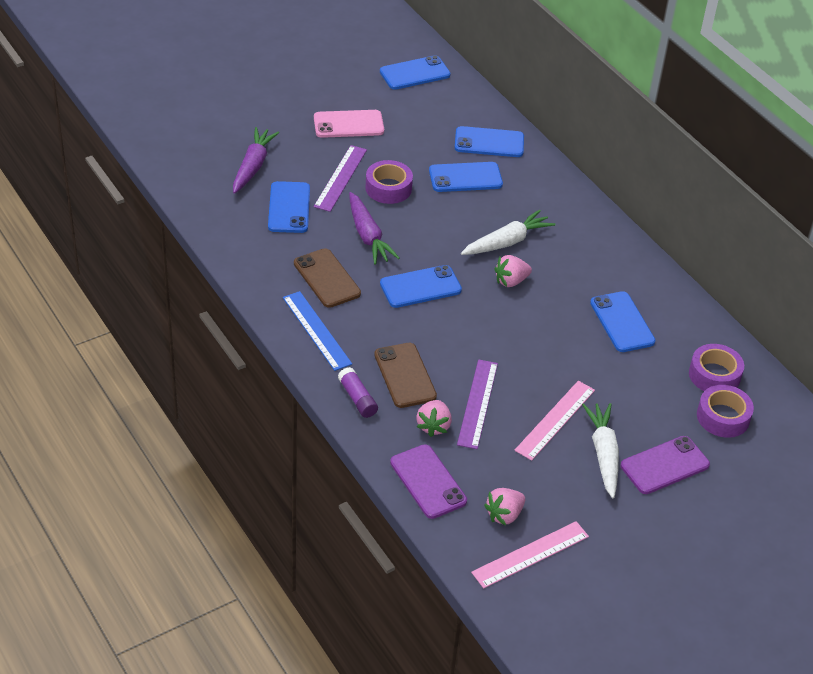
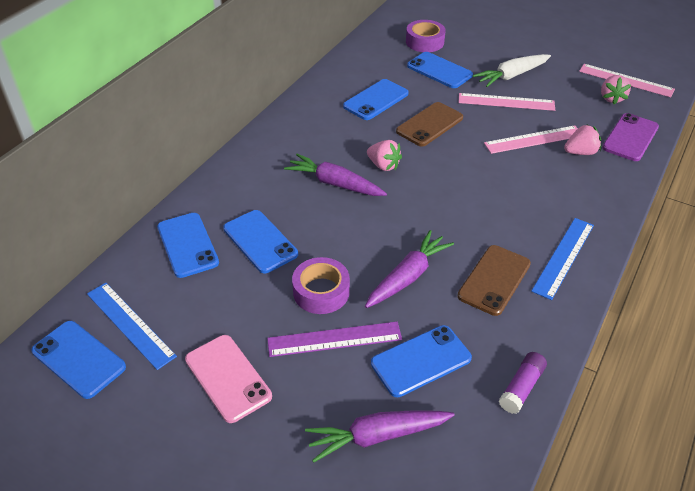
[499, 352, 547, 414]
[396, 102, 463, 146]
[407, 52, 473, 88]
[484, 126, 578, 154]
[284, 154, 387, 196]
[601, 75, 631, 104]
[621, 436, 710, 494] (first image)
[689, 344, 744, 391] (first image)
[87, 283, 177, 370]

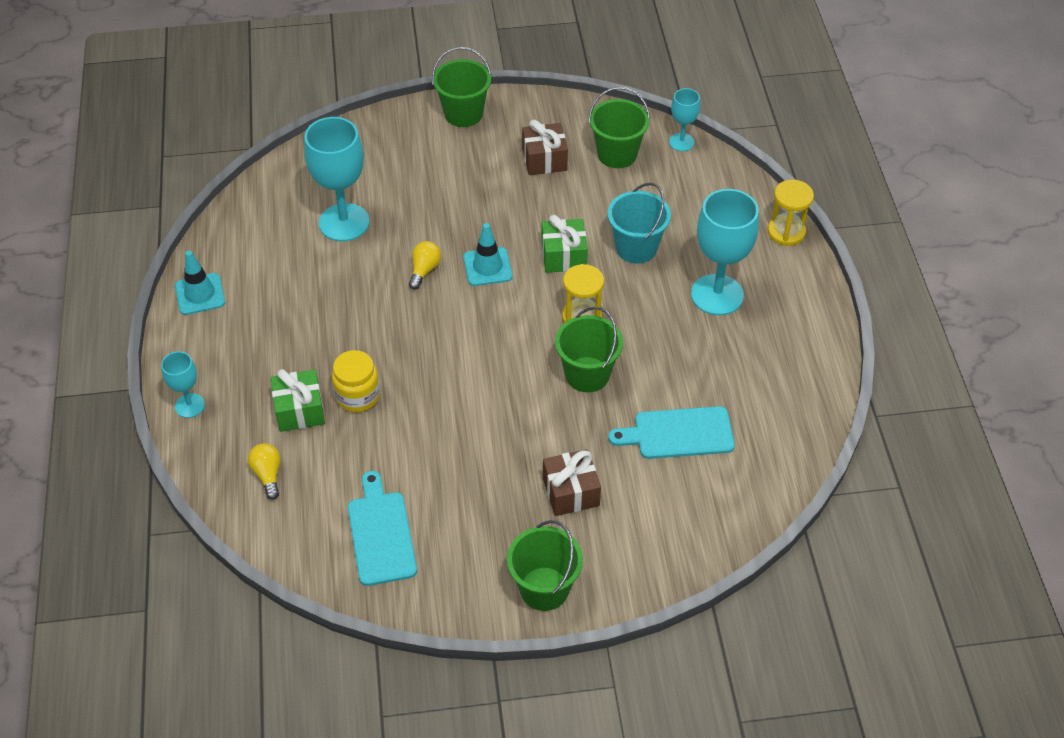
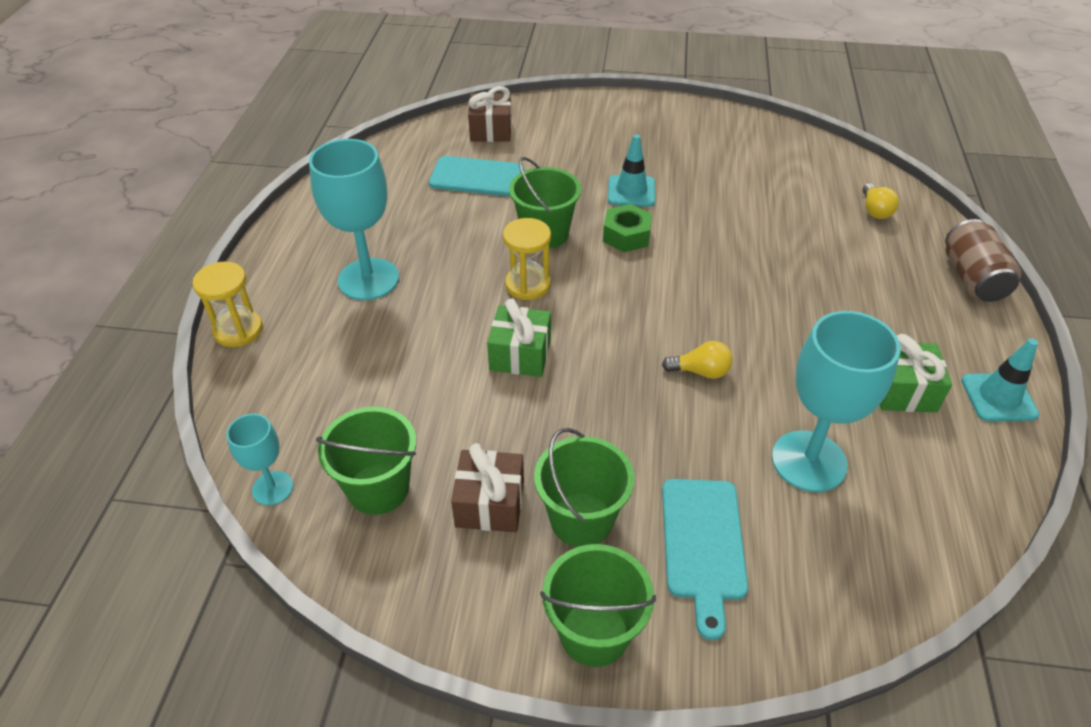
[945, 219, 1022, 302]
[880, 334, 952, 412]
[332, 350, 380, 412] (first image)
[662, 479, 748, 640]
[662, 341, 733, 379]
[608, 134, 655, 207]
[534, 428, 635, 547]
[468, 86, 512, 142]
[608, 183, 671, 264] (first image)
[603, 204, 652, 252]

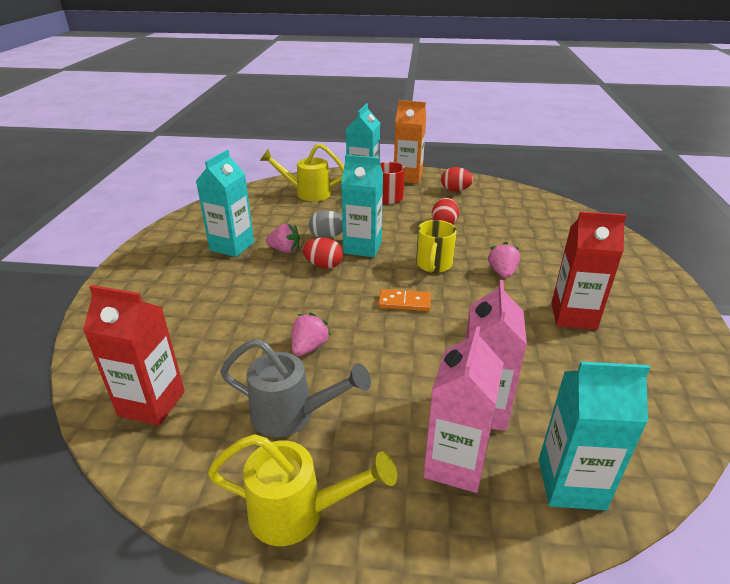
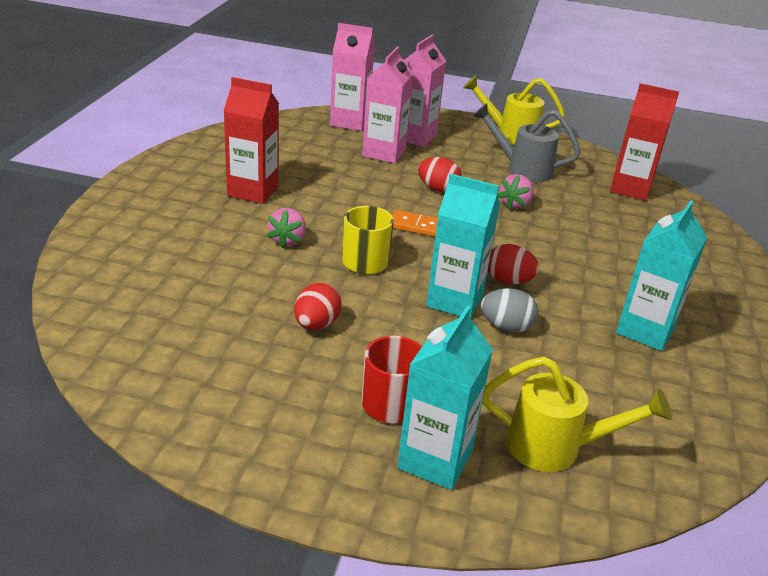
[266, 224, 300, 253] (first image)
[394, 100, 426, 184] (first image)
[418, 157, 462, 192]
[330, 23, 375, 131]

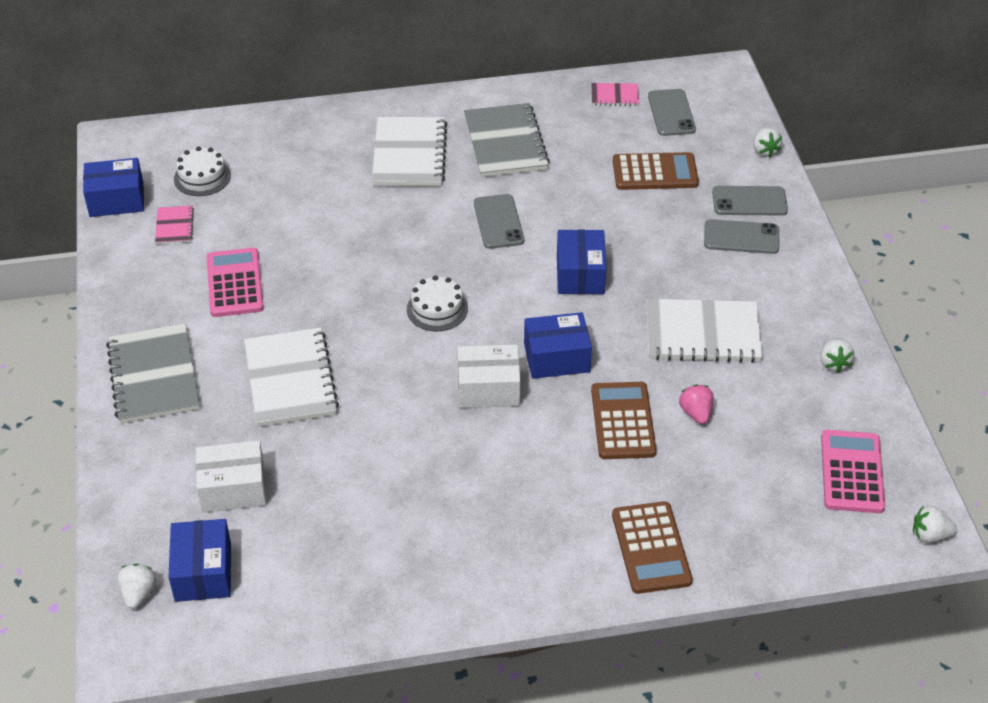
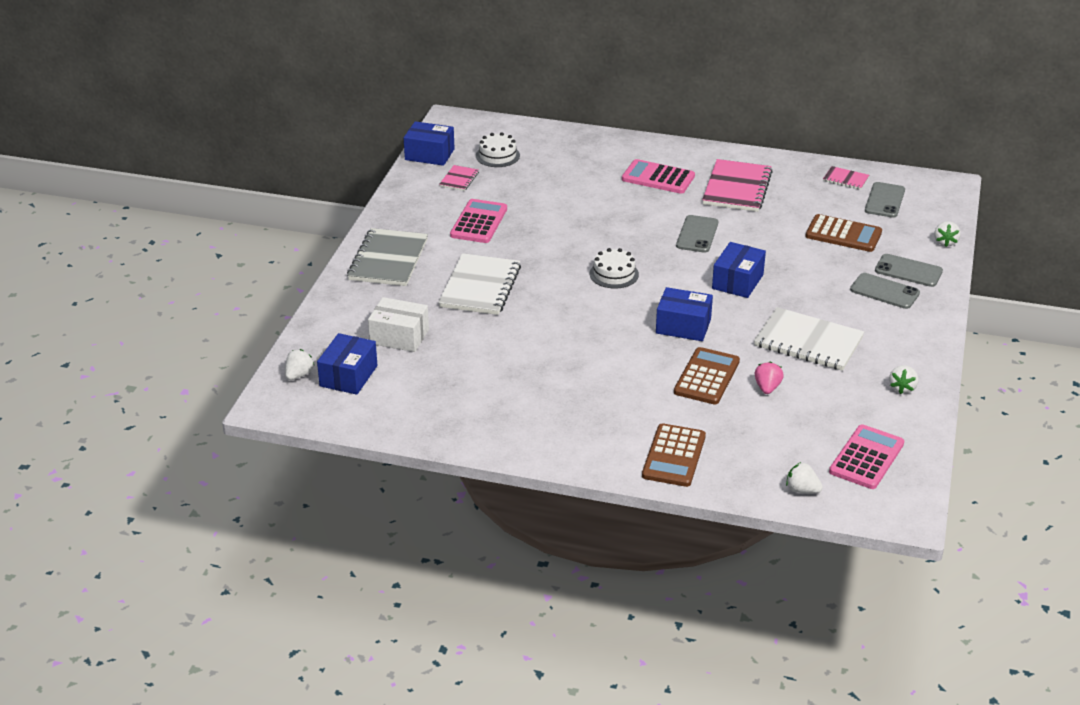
[622, 159, 695, 194]
[458, 344, 521, 408] (first image)
[702, 159, 773, 212]
[786, 462, 823, 493]

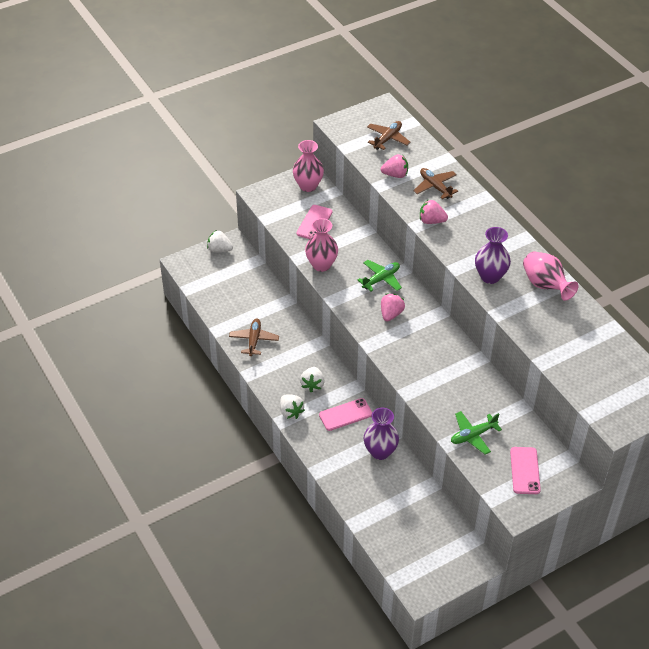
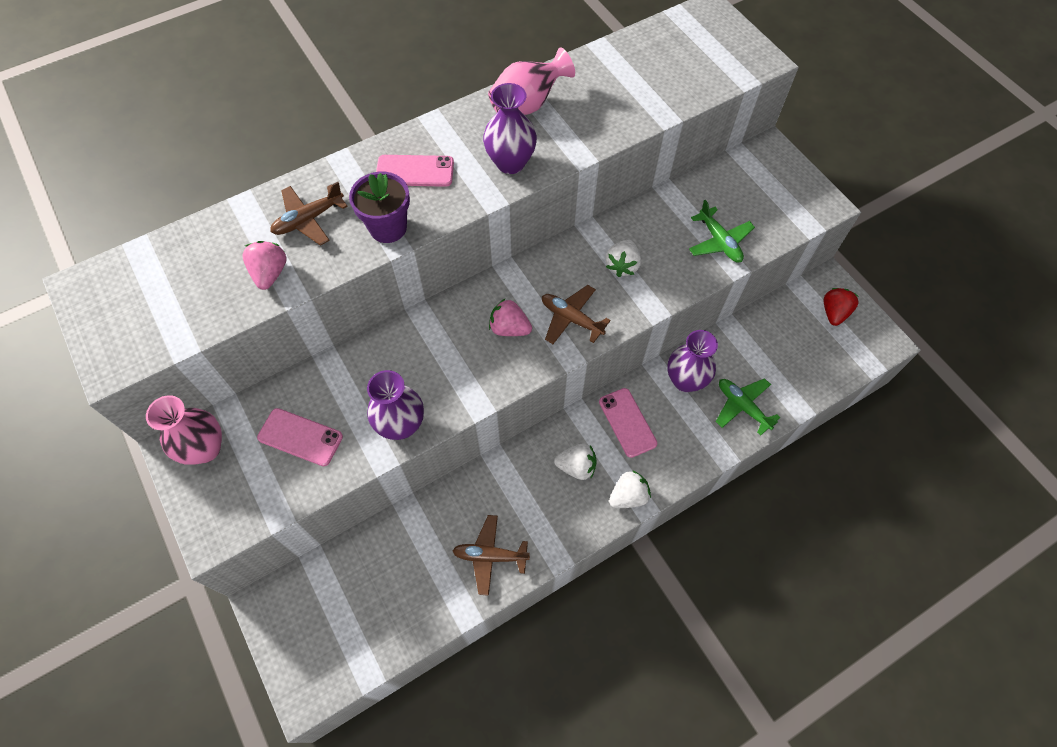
[605, 240, 641, 277]
[367, 370, 424, 440]
[716, 378, 781, 436]
[542, 285, 611, 344]
[349, 172, 410, 243]
[376, 155, 454, 187]
[824, 288, 859, 326]

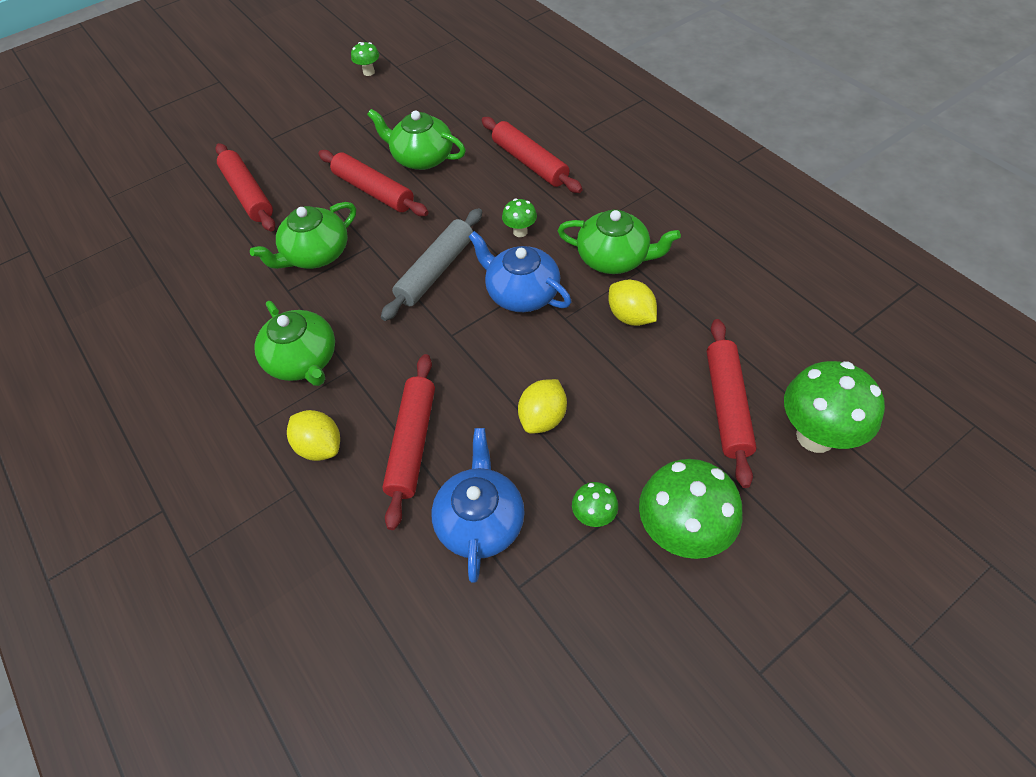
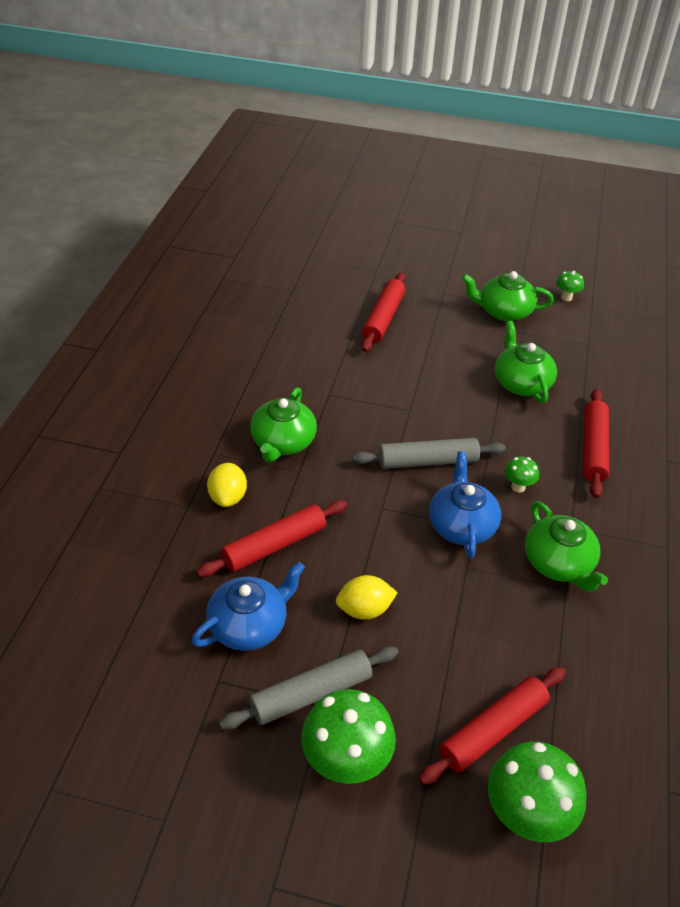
[462, 271, 554, 321]
[318, 150, 429, 216] (first image)
[219, 646, 399, 730]
[609, 280, 657, 326] (first image)

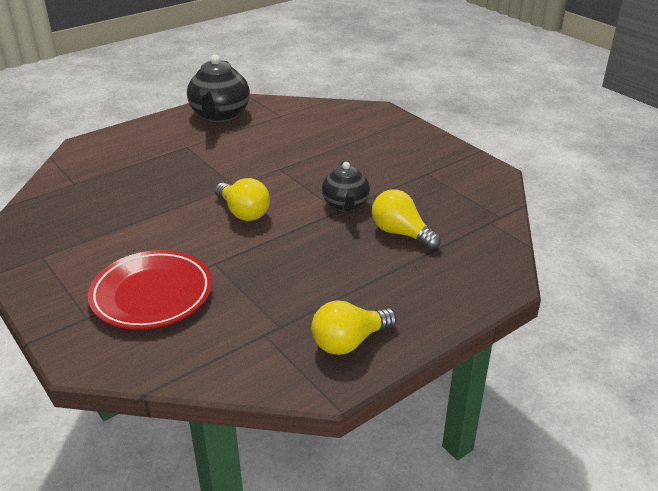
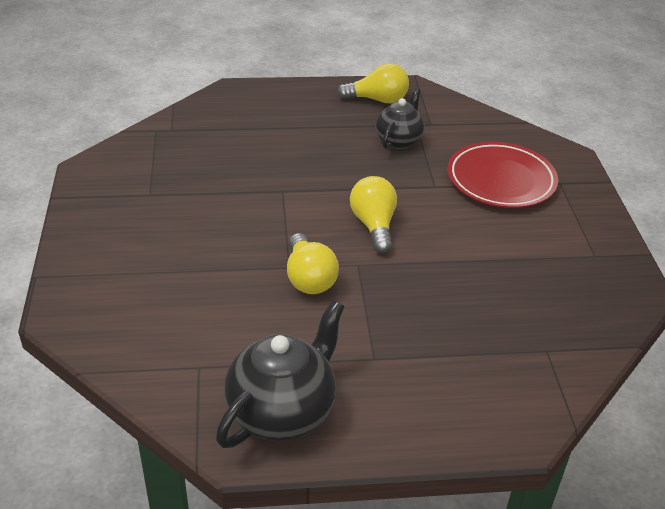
[375, 88, 424, 149]
[287, 233, 339, 294]

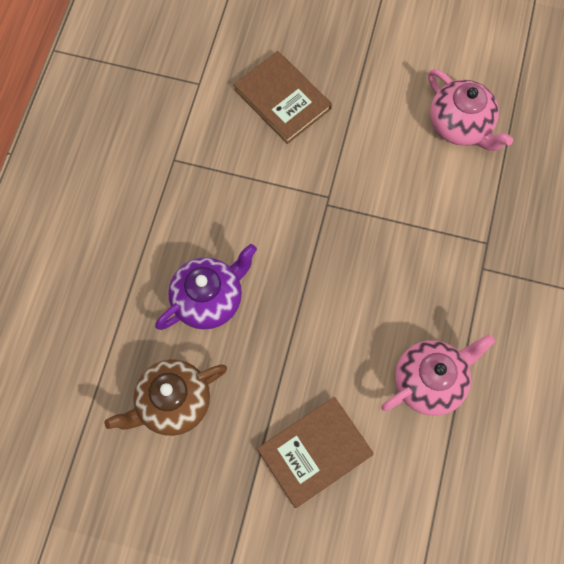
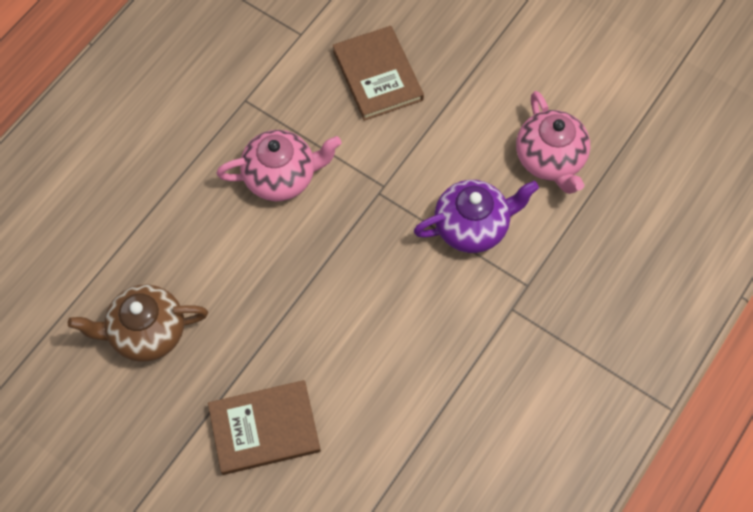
[414, 180, 539, 253]
[217, 130, 341, 201]

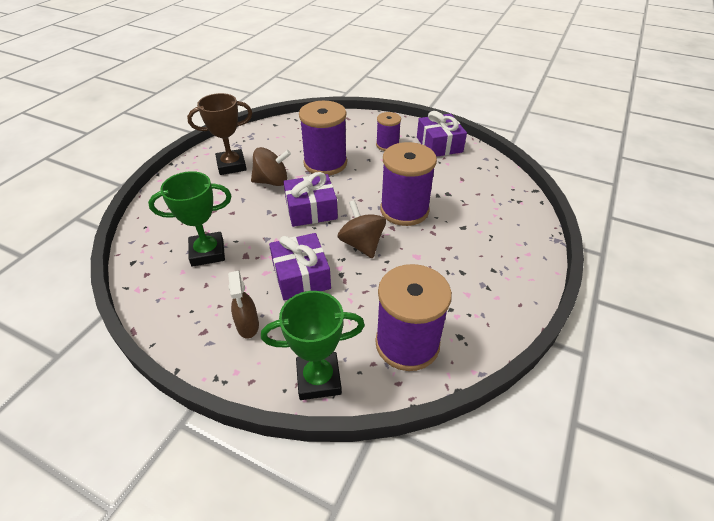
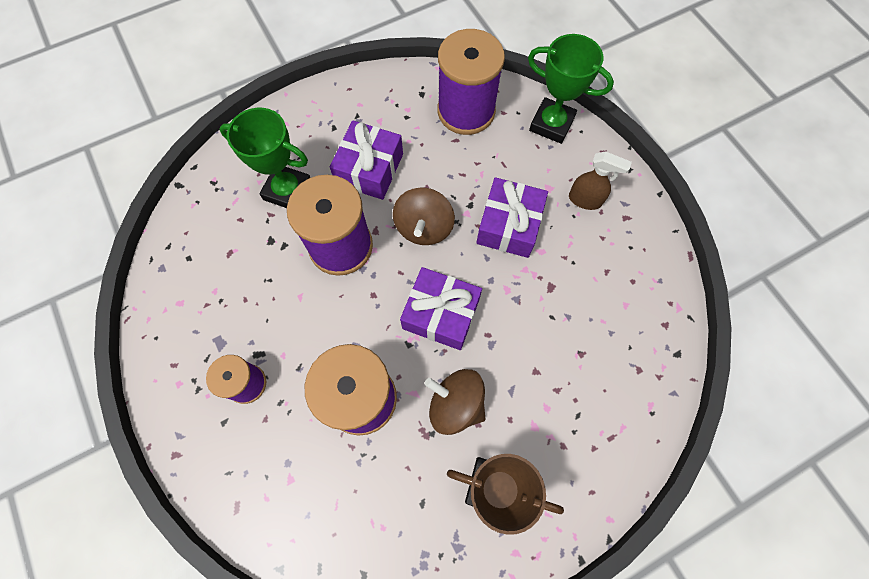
[219, 108, 310, 208]
[569, 151, 632, 210]
[330, 120, 403, 200]

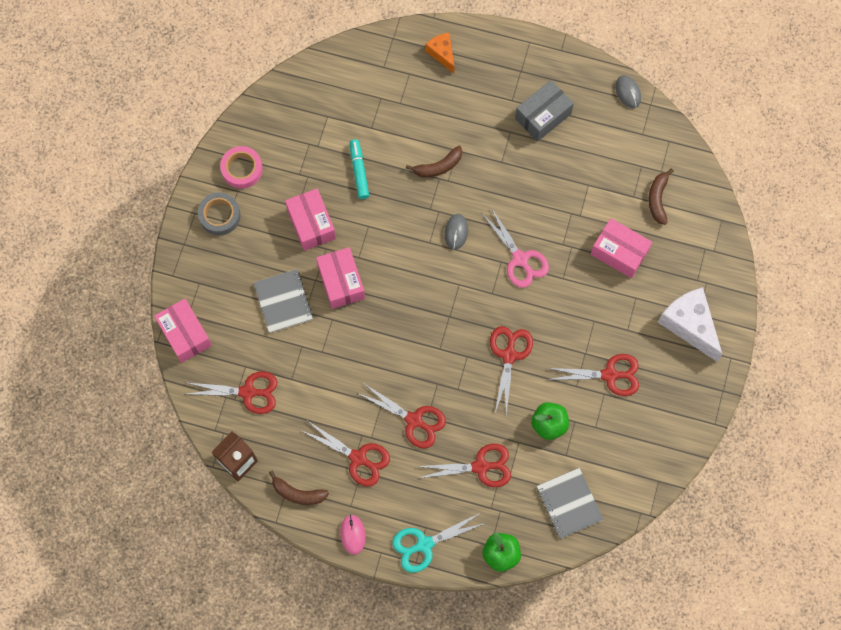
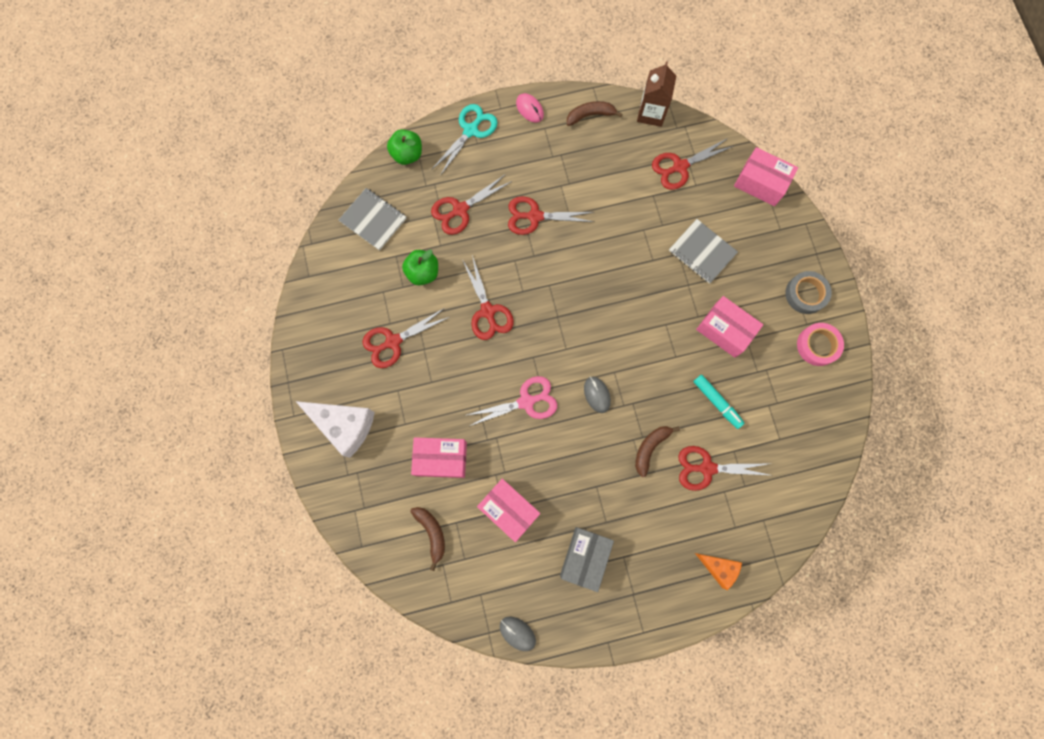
[678, 446, 769, 491]
[477, 479, 540, 542]
[467, 376, 557, 426]

